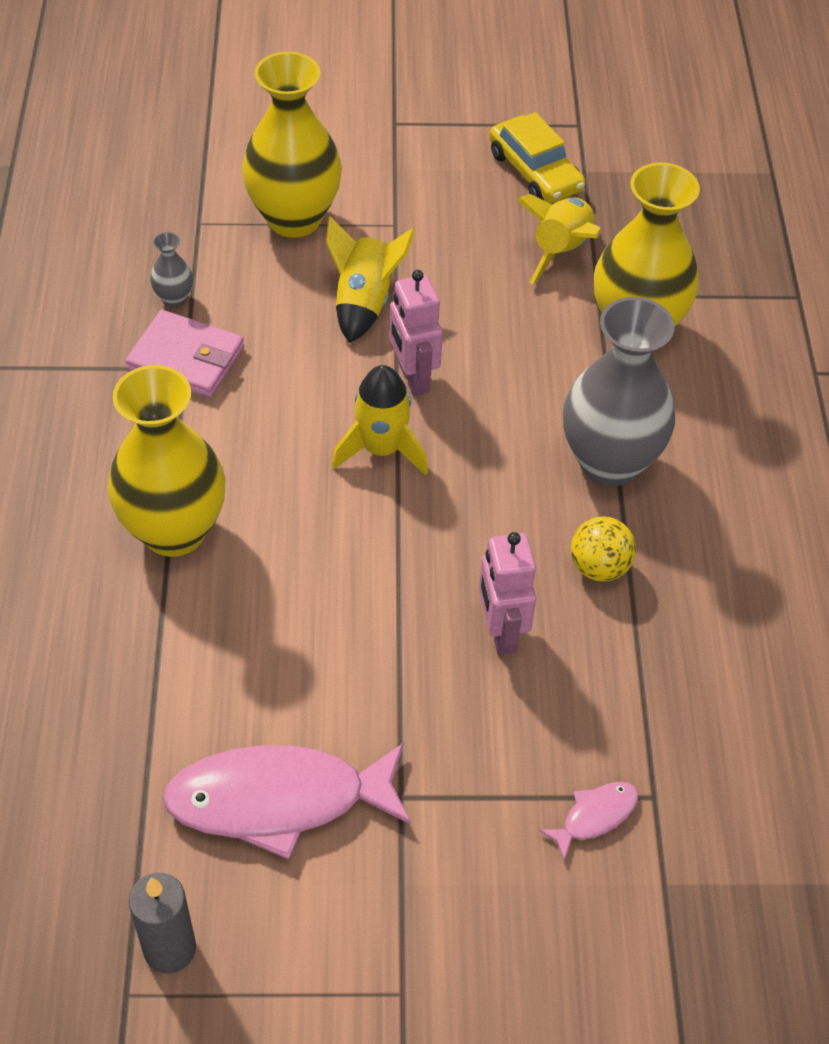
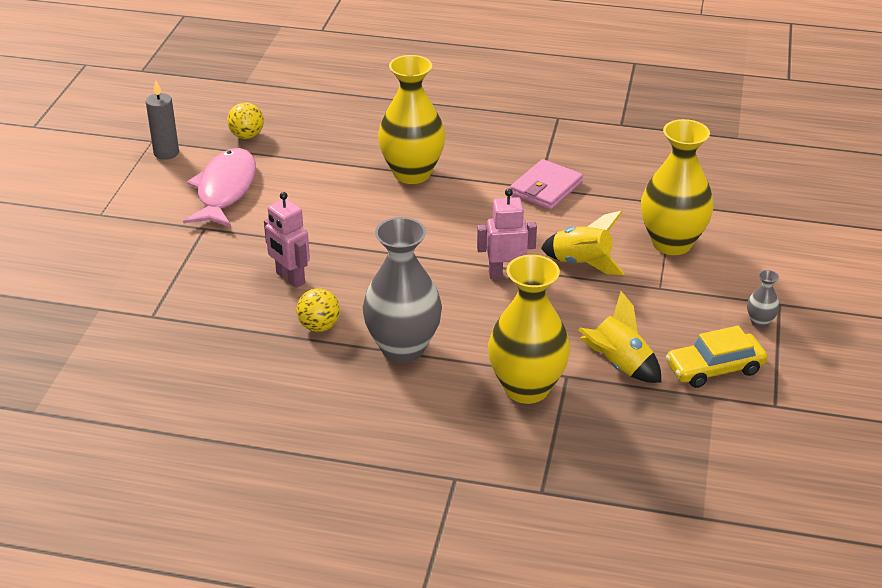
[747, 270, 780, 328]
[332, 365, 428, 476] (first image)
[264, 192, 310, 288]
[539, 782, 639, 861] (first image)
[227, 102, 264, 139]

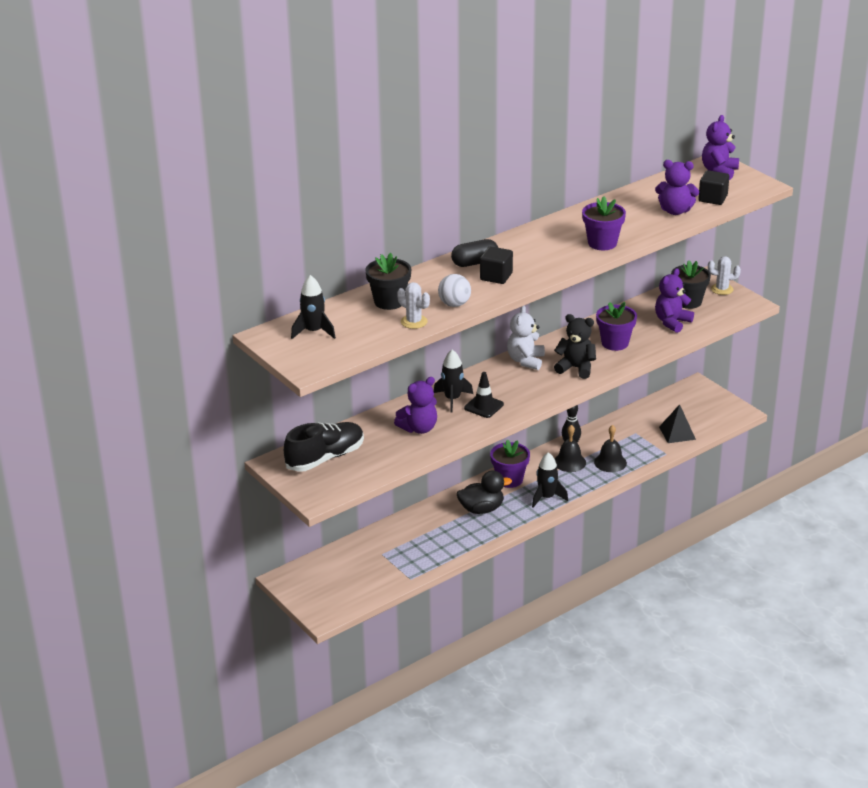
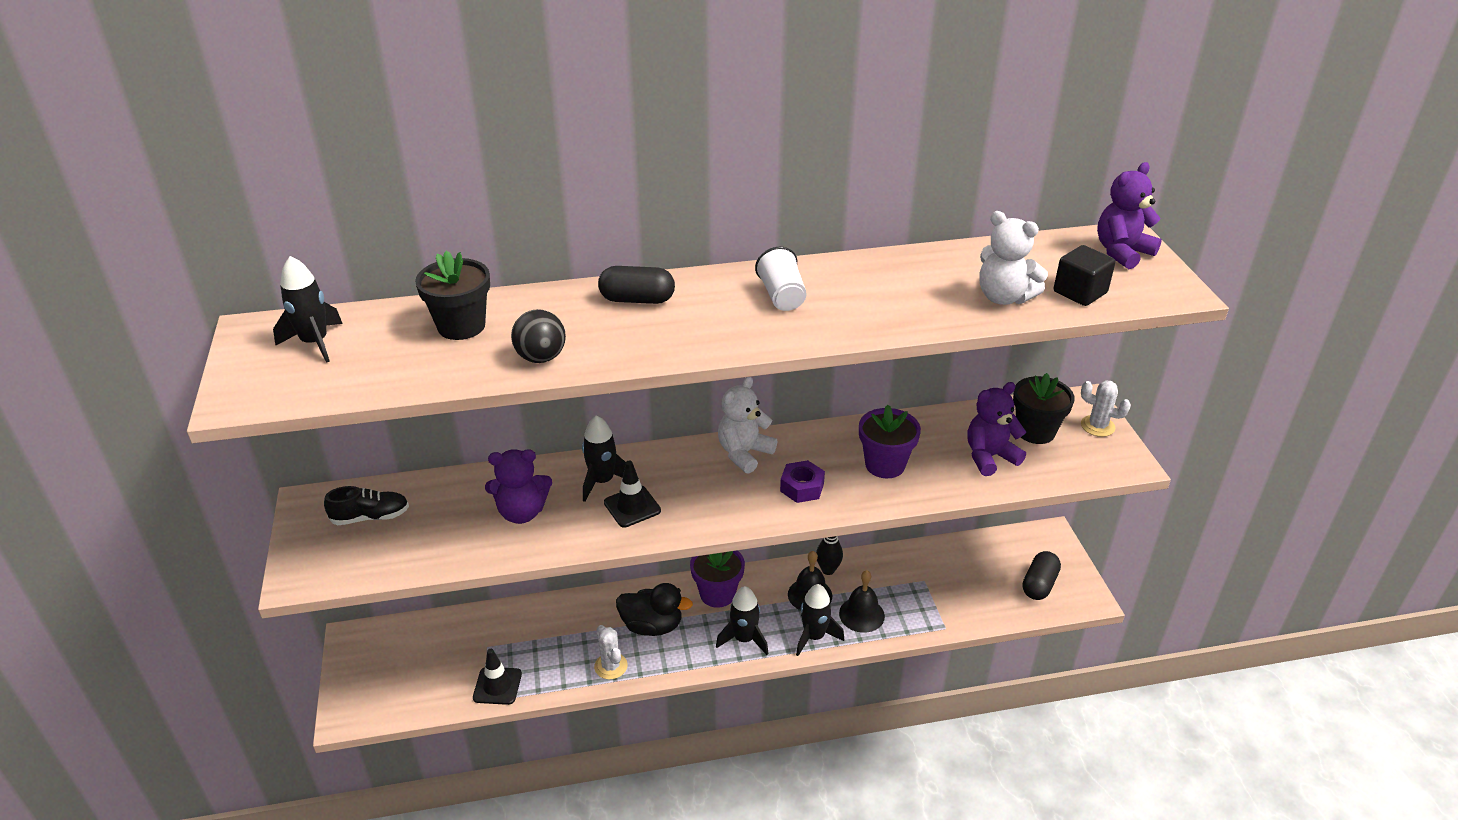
[324, 486, 409, 525]
[594, 625, 628, 679]
[511, 309, 566, 363]
[480, 246, 513, 284] (first image)
[780, 460, 825, 503]
[582, 196, 626, 250] (first image)
[980, 211, 1048, 305]
[659, 404, 696, 443] (first image)
[473, 649, 522, 705]
[755, 247, 807, 311]
[796, 584, 844, 656]
[1022, 551, 1061, 600]

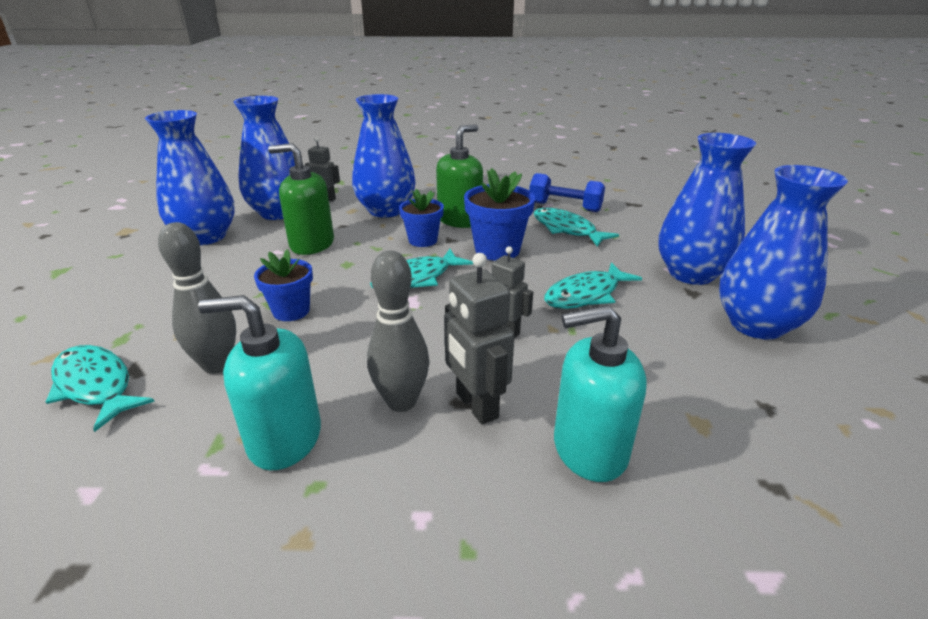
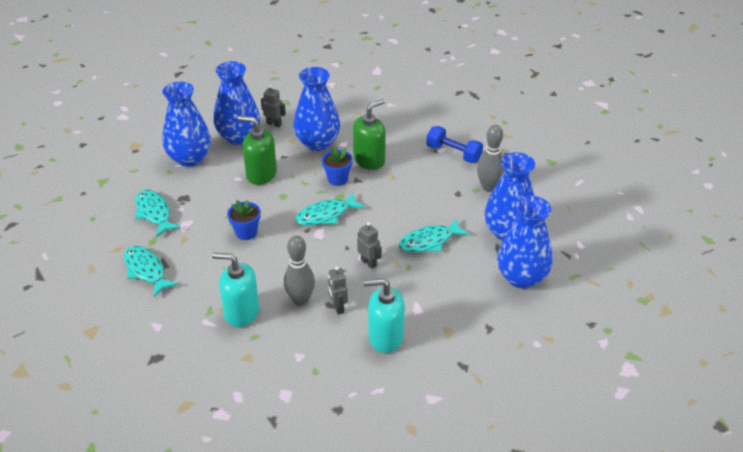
[477, 125, 504, 192]
[328, 266, 348, 315]
[464, 168, 535, 261] (first image)
[135, 189, 181, 237]

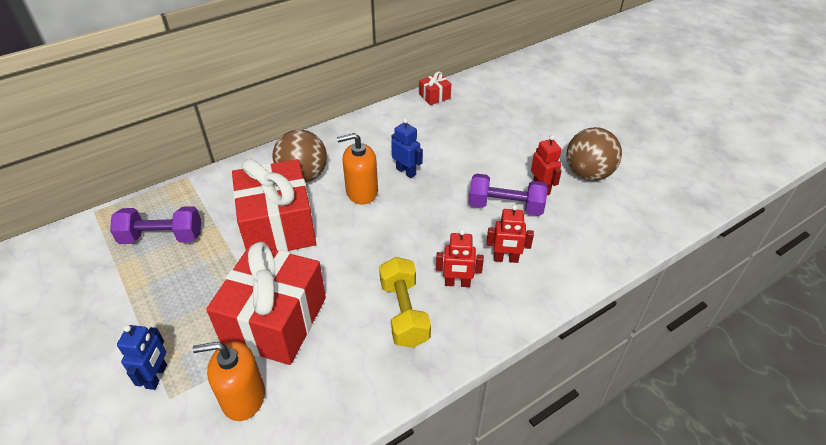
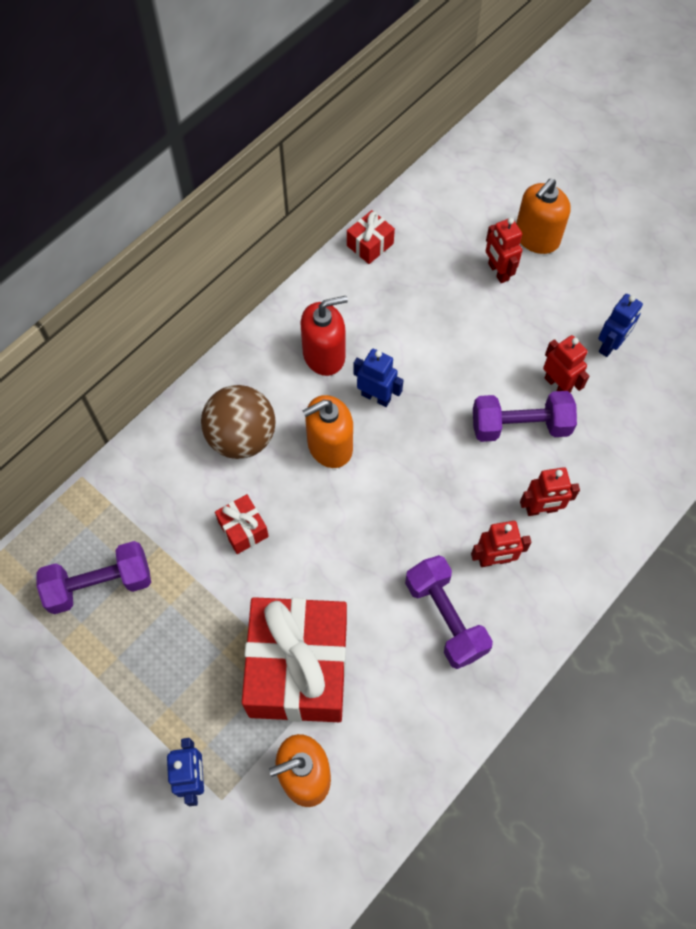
[215, 494, 269, 554]
[405, 555, 493, 669]
[598, 294, 643, 357]
[300, 296, 348, 376]
[486, 218, 522, 283]
[516, 179, 571, 254]

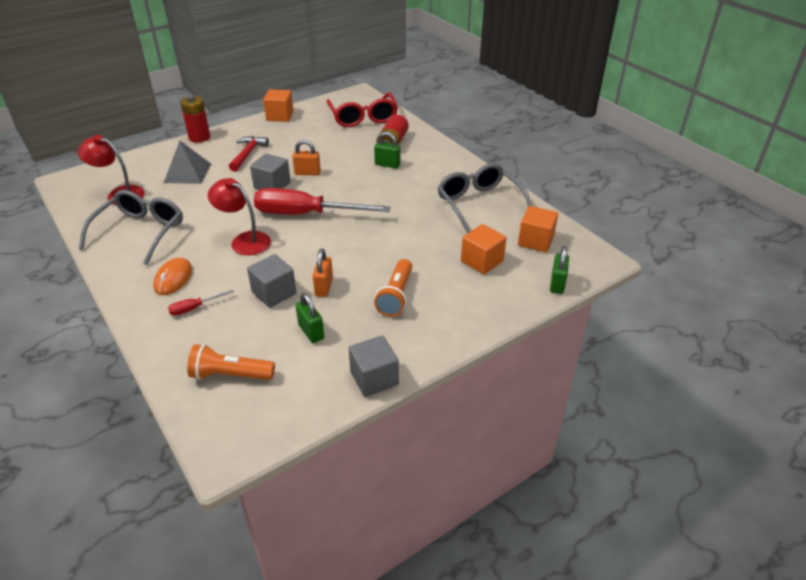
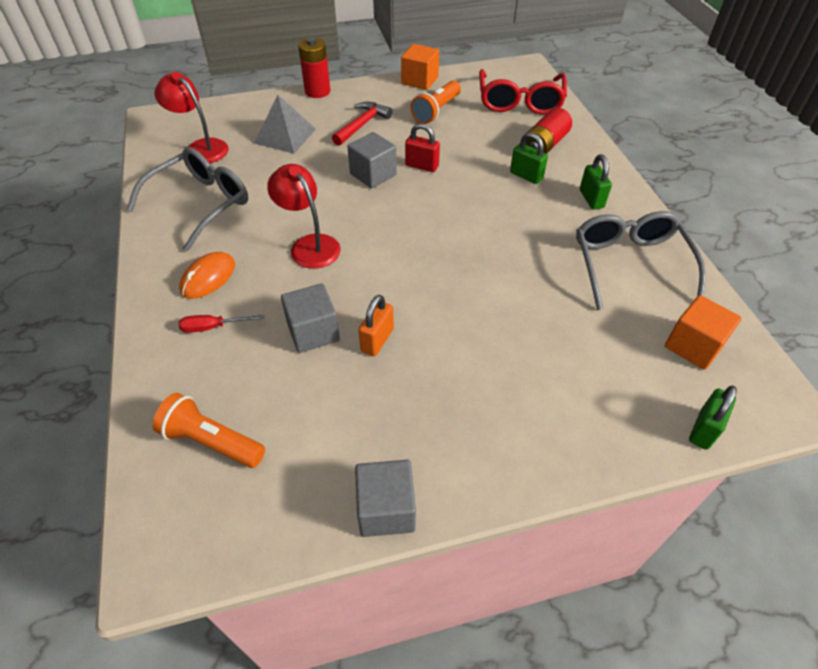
[254, 188, 390, 215] (first image)
[405, 123, 440, 172]
[580, 154, 612, 209]
[410, 80, 461, 124]
[461, 224, 506, 274] (first image)

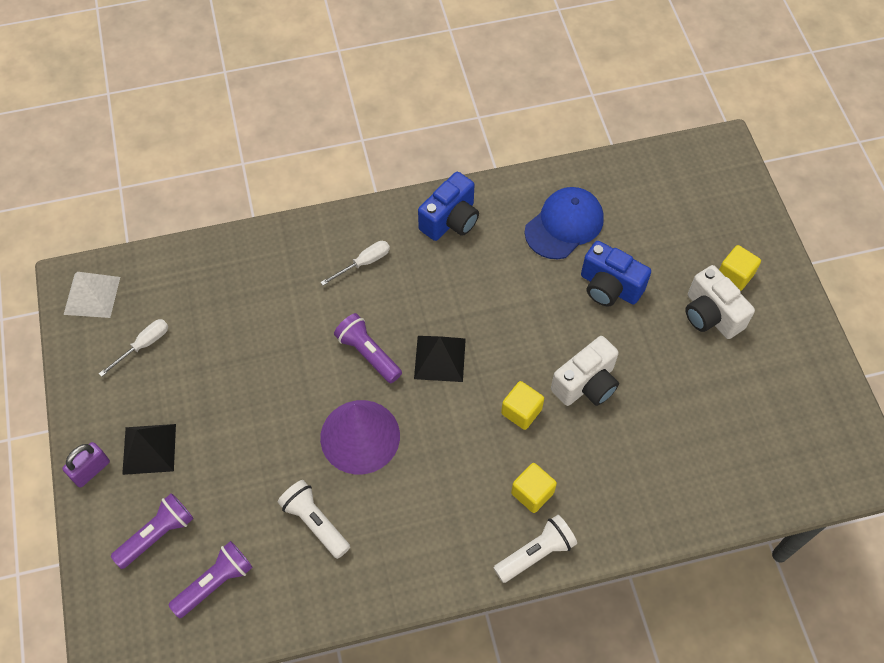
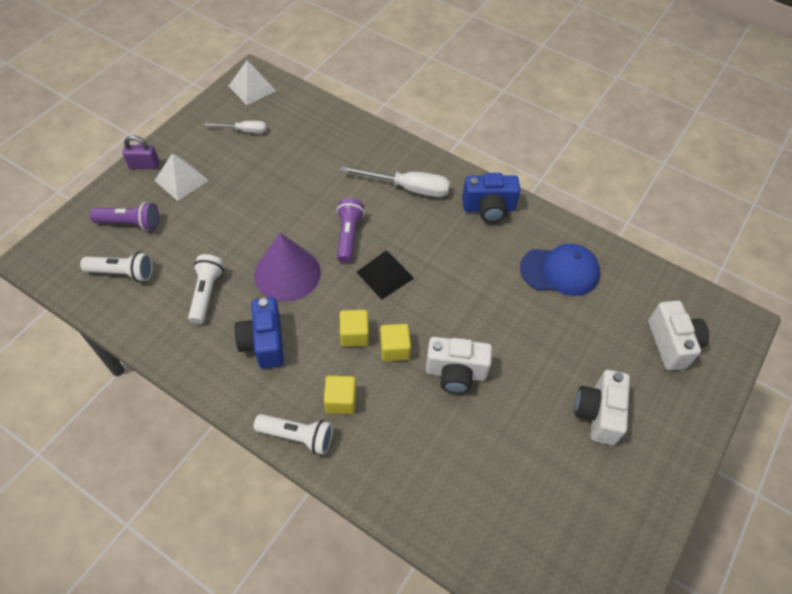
[154, 153, 209, 201]
[80, 252, 153, 282]
[340, 166, 450, 197]
[234, 297, 284, 369]
[340, 310, 369, 347]
[648, 301, 709, 371]

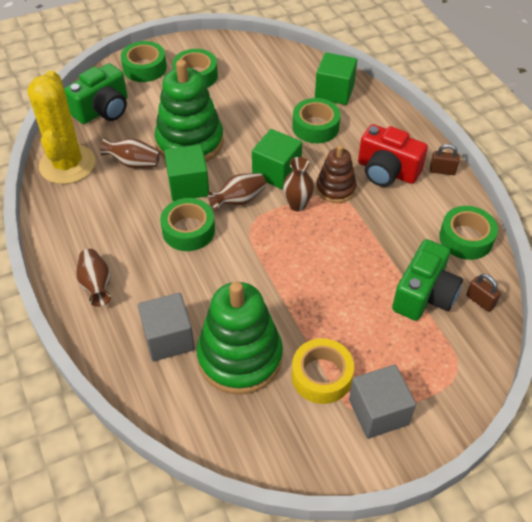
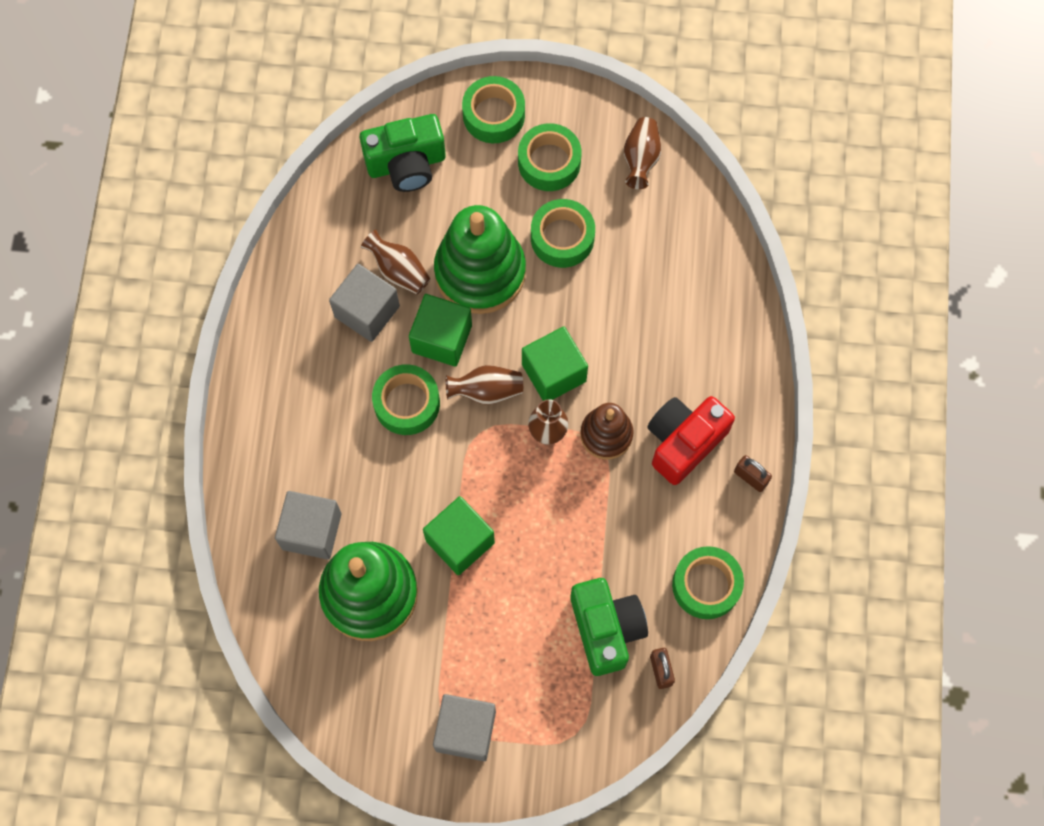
[27, 71, 95, 184] (first image)
[624, 117, 661, 189]
[531, 199, 595, 268]
[292, 338, 354, 404] (first image)
[423, 496, 495, 575]
[647, 396, 735, 485]
[570, 578, 648, 676]
[329, 264, 400, 342]

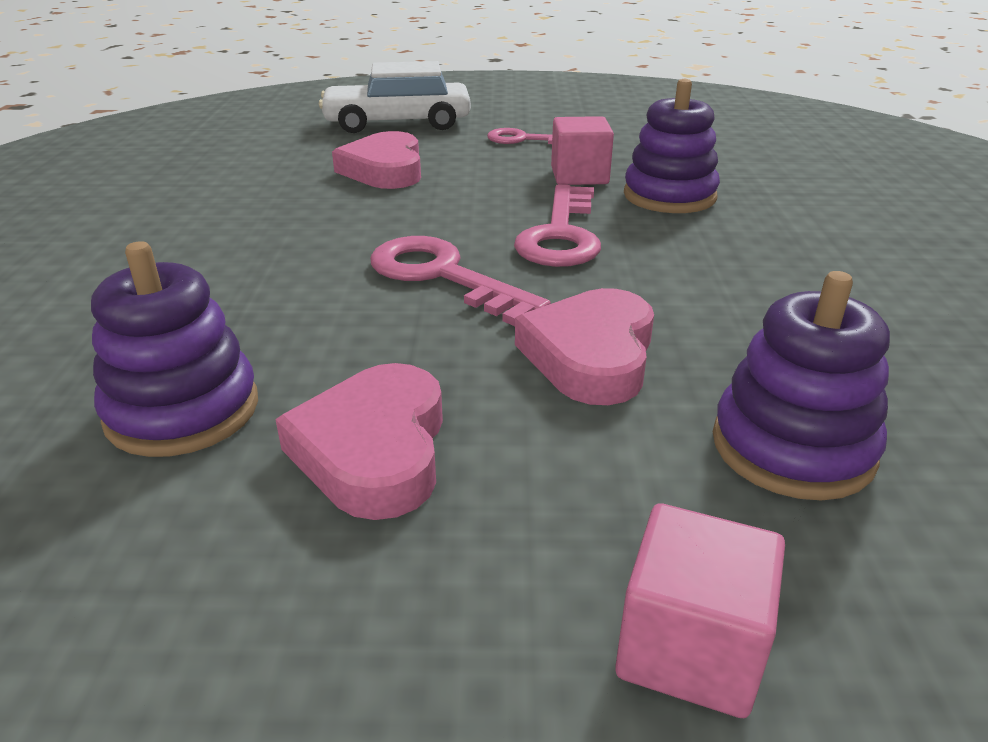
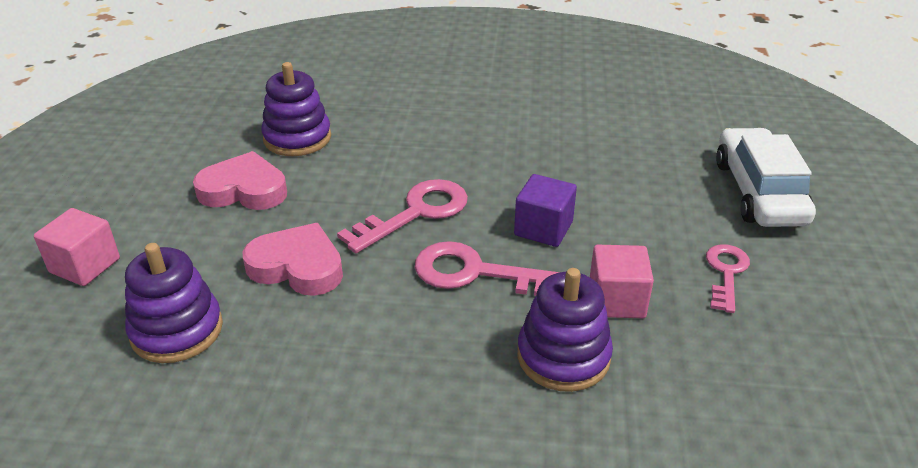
[332, 131, 421, 189] (first image)
[514, 174, 577, 247]

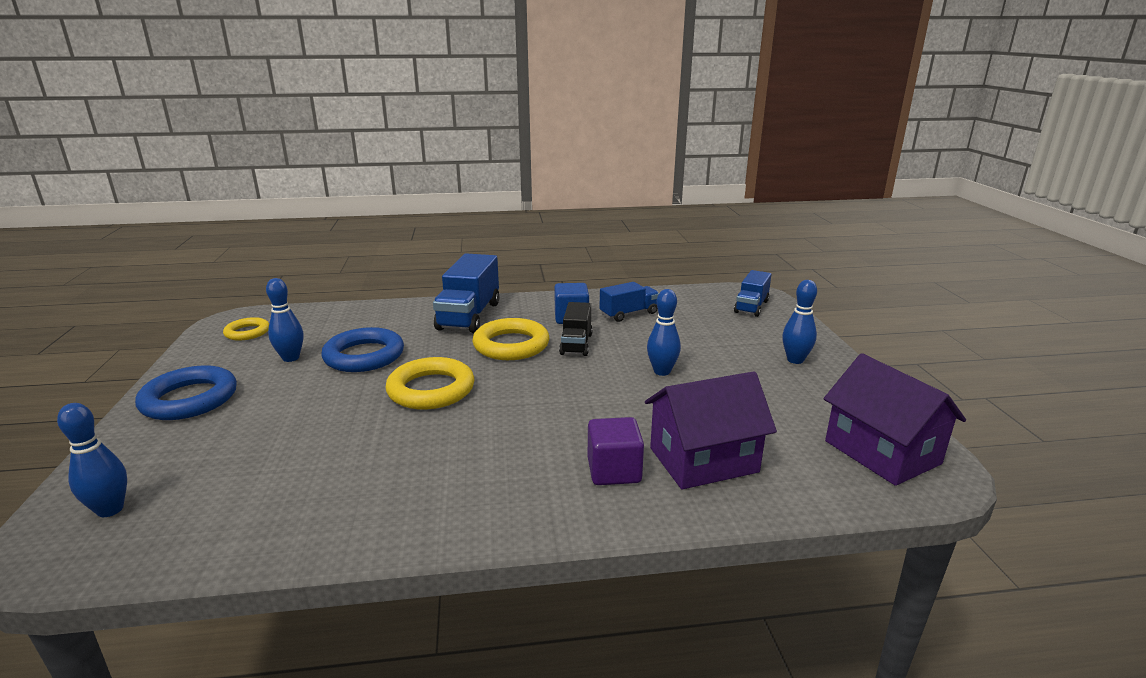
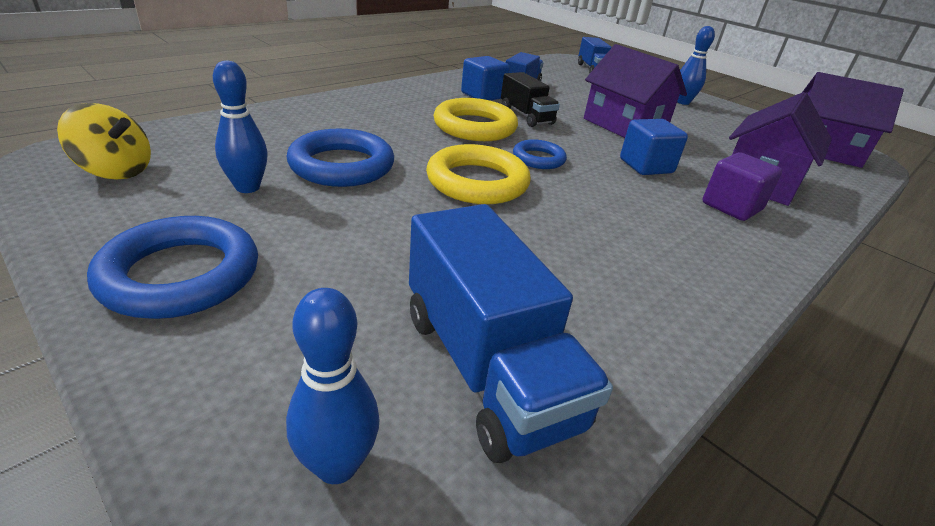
[57, 103, 151, 179]
[409, 204, 613, 463]
[584, 44, 687, 138]
[513, 139, 567, 169]
[620, 119, 688, 175]

